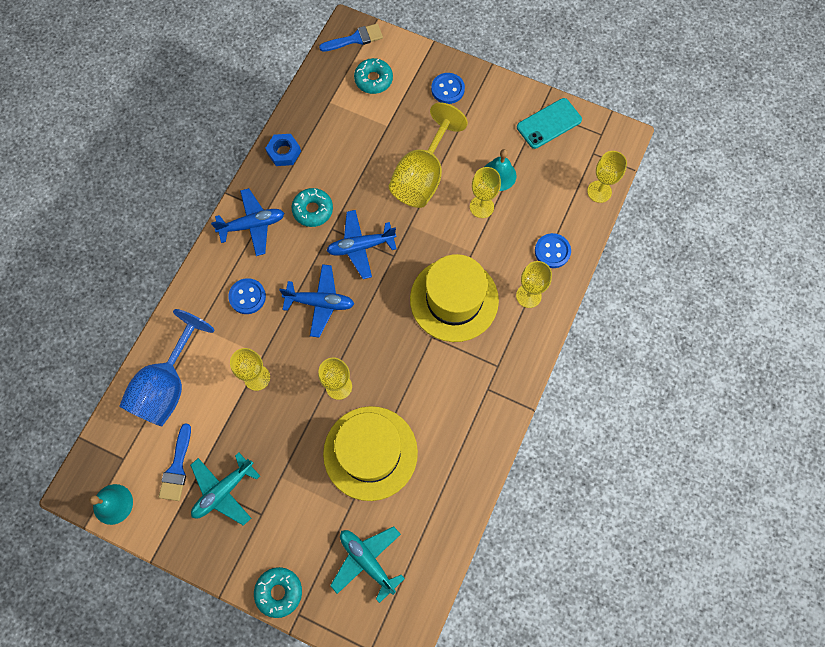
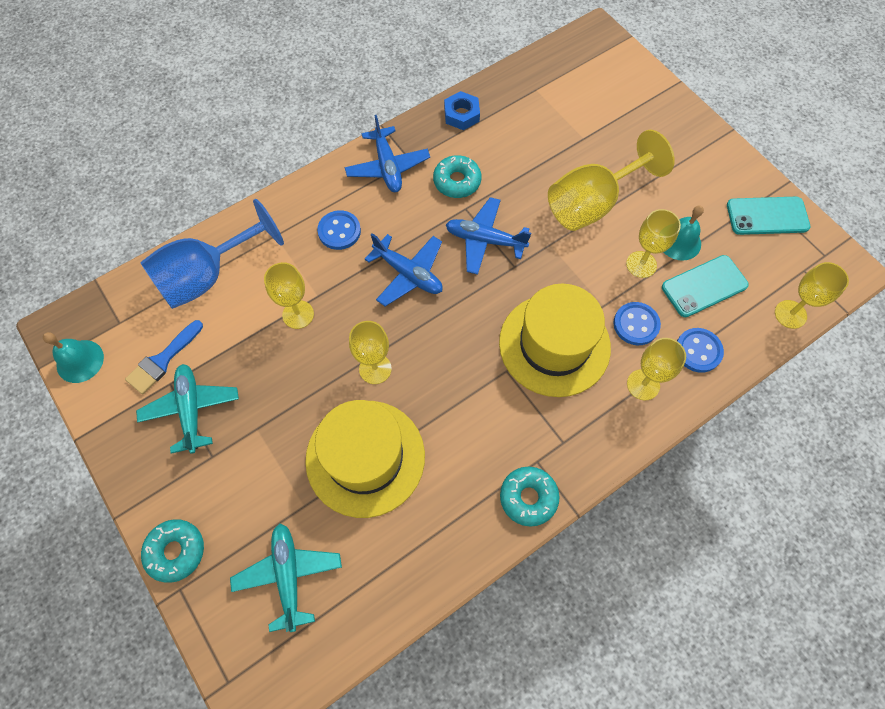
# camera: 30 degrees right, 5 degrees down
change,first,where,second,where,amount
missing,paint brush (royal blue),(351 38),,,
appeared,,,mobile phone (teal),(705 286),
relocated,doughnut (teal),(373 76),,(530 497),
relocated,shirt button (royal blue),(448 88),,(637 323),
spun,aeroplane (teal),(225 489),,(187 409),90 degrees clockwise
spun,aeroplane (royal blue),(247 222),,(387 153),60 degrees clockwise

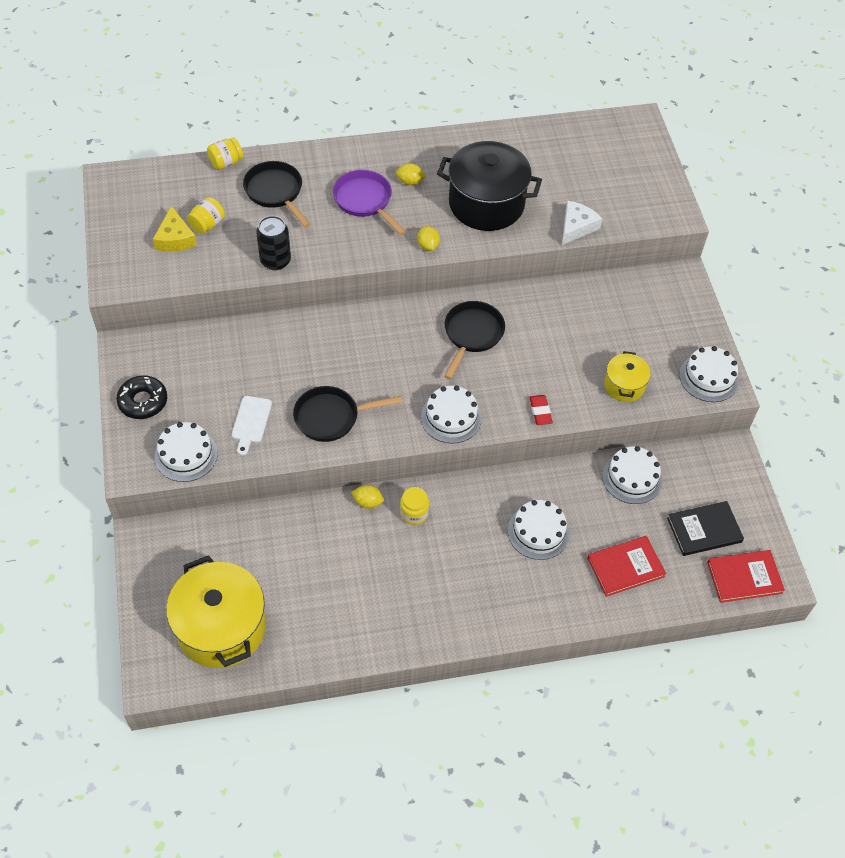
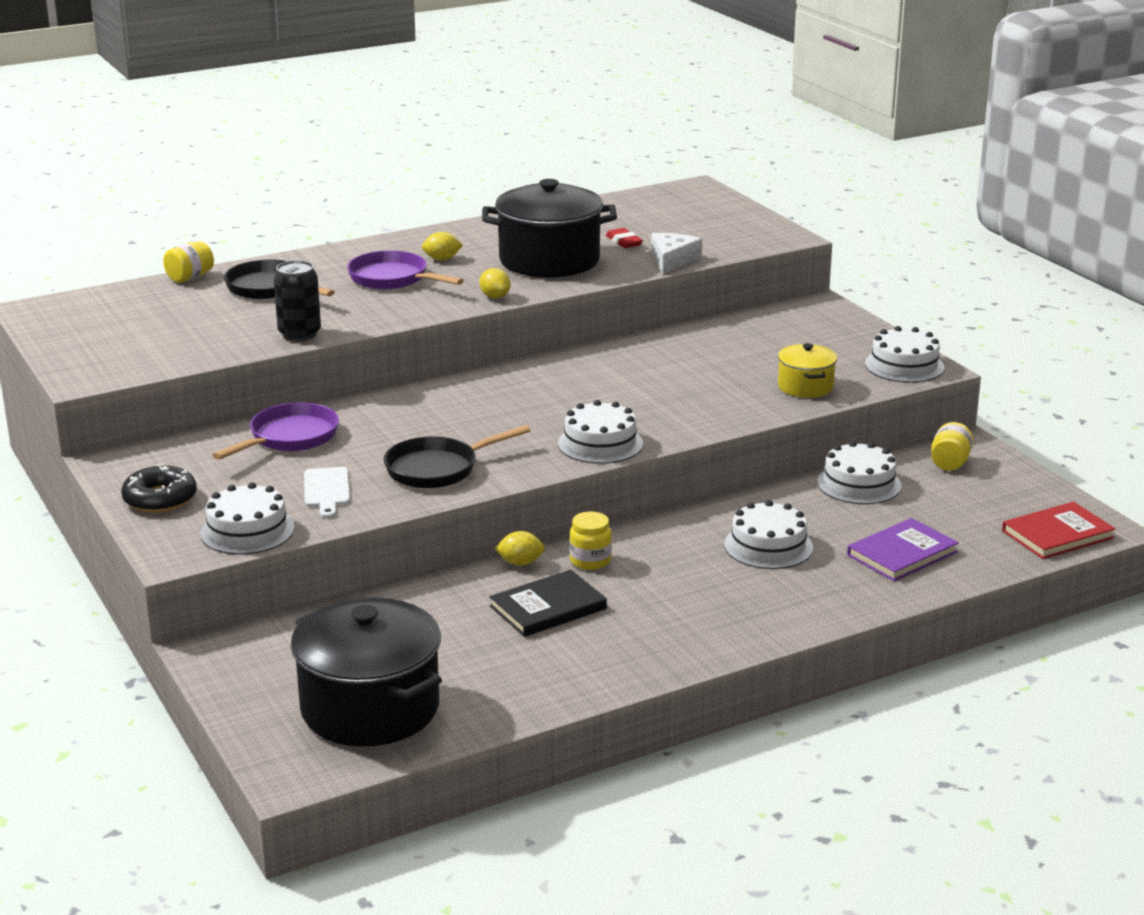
# camera: 15 degrees left, 30 degrees down
change,first,where,second,where,amount
missing,piece of cheese (bright yellow),(175 229),,,
missing,pan (black),(474 340),,,
appeared,,,pan (violet),(276 431),
relocated,jar (bright yellow),(206 215),,(952 446),
relocated,gum eraser (scarlet),(541 410),,(624 238),
relocated,hardback (black),(705 528),,(548 603),
colour,cooking pot (bright yellow),(216 611),cooking pot (black),(366 671),
colour,hardback (scarlet),(626 566),hardback (violet),(903 549),

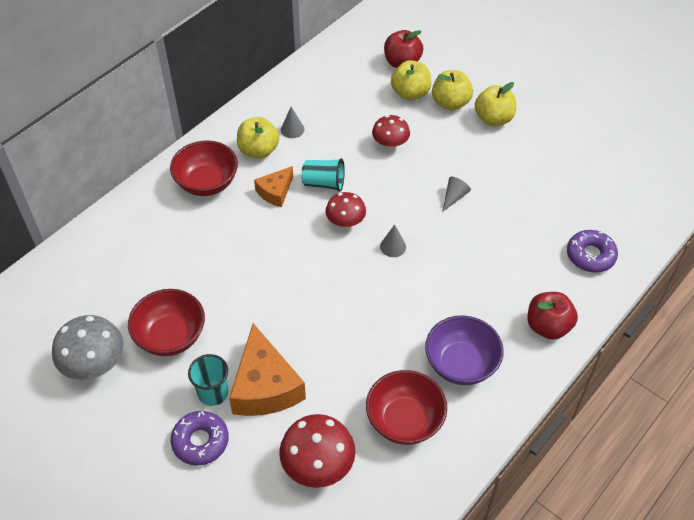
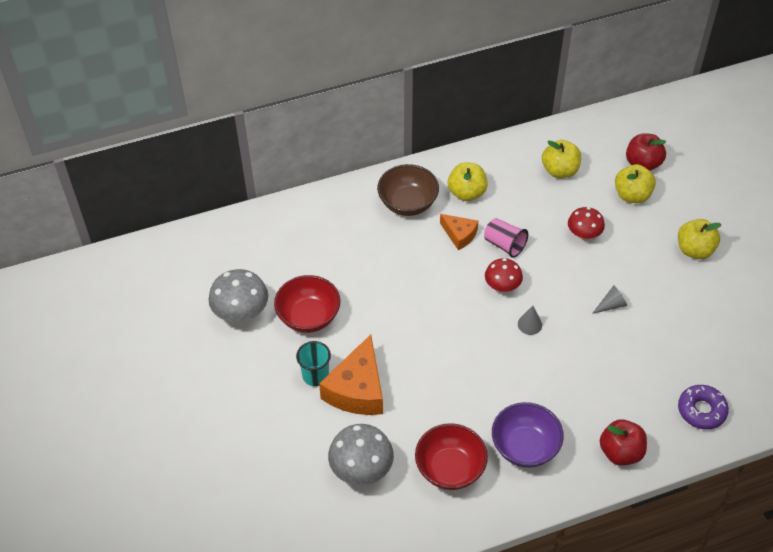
# camera: 30 degrees right, 0 degrees up
change,first,where,second,where,amount
missing,doughnut (violet),(200 438),,,
missing,cone shape (ash-grey),(292 122),,,
relocated,apple fruit (bright yellow),(452 90),,(561 159),
colour,serving bowl (scarlet),(204 168),serving bowl (brown),(408 190),
colour,toadstool (scarlet),(317 451),toadstool (ash-grey),(361 454),
colour,tumbler (teal),(323 175),tumbler (rosy),(506 238),
spun,piece of cheese (bright orange),(273 186),,(459 232),120 degrees counterclockwise

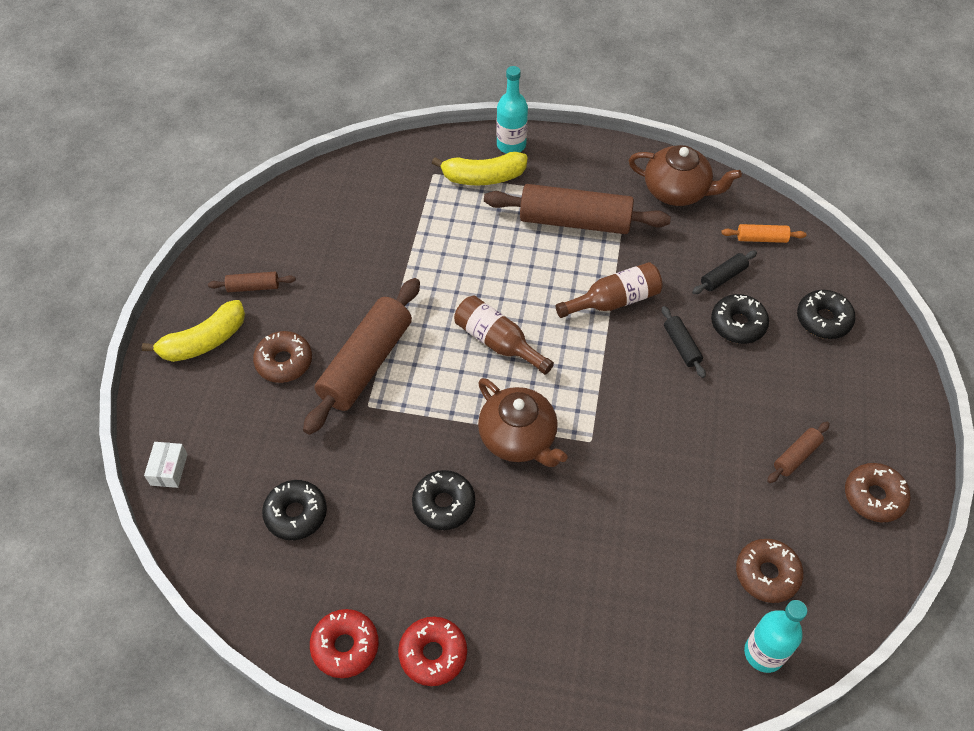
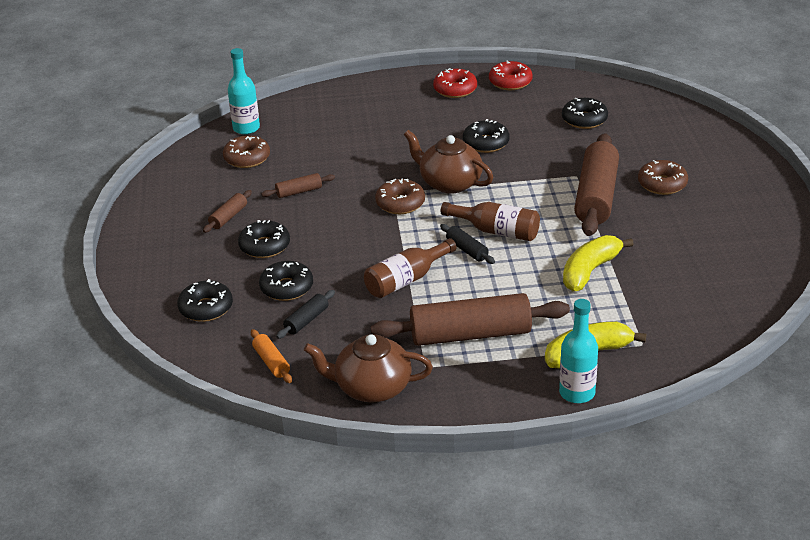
# camera: 165 degrees right, 20 degrees down
change,first,where,second,where,amount
missing,parcel (white),(166 465),,,
appeared,,,doughnut (black),(264 239),
relocated,banana (bright yellow),(193 331),,(598 263),
relocated,pastry roller (brown),(252 282),,(298 185),
relocated,pastry roller (black),(684 342),,(467 244),
relocated,doughnut (brown),(878 492),,(400 196),
spun,pastry roller (bright orange),(763 233),,(271 356),75 degrees clockwise

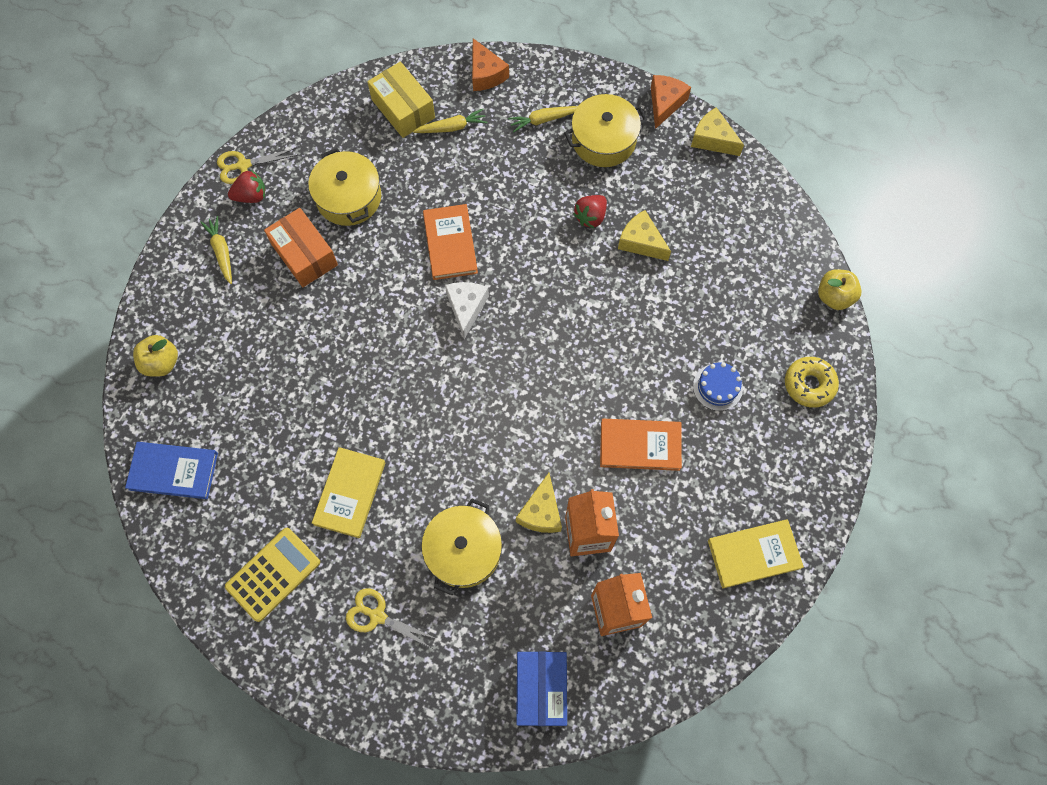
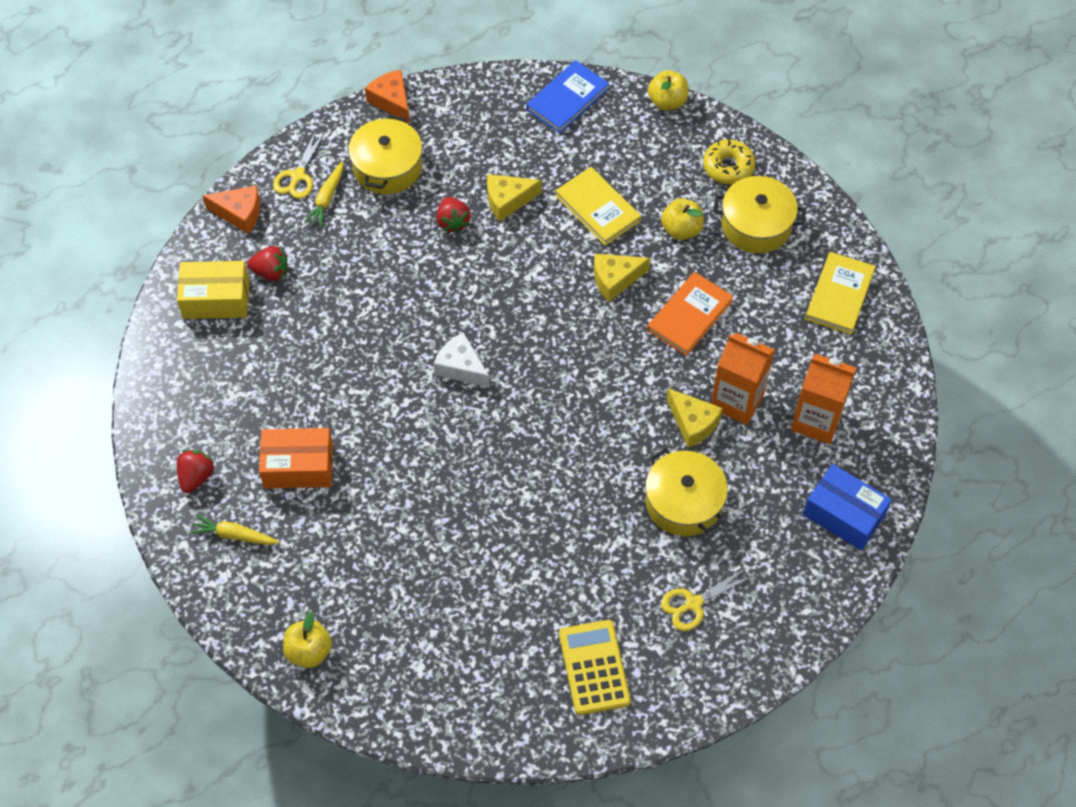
# camera: 55 degrees left, 10 degrees down
change,first,where,second,where,amount
missing,hardback (bright orange),(450 242),,,
relocated,hardback (royal blue),(171 470),,(567 97),
relocated,scissors (bright yellow),(257 166),,(299 164),
relocated,cooking pot (bright yellow),(344 187),,(759 214),
relocated,hardback (bright yellow),(348 492),,(598 206),
relocated,piece of cheese (bright yellow),(717 131),,(622 278),
exchanged,toy carrot (bright yellow),(450 121),toy strawberry (scarlet),(267 263),
exchanged,gateau (royal blue),(718 386),apple fruit (bright yellow),(682 219),

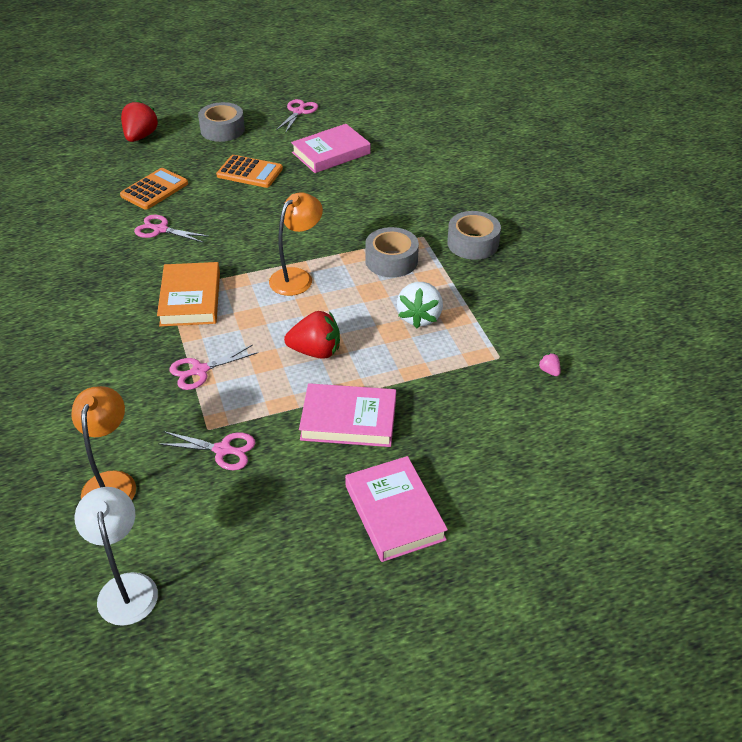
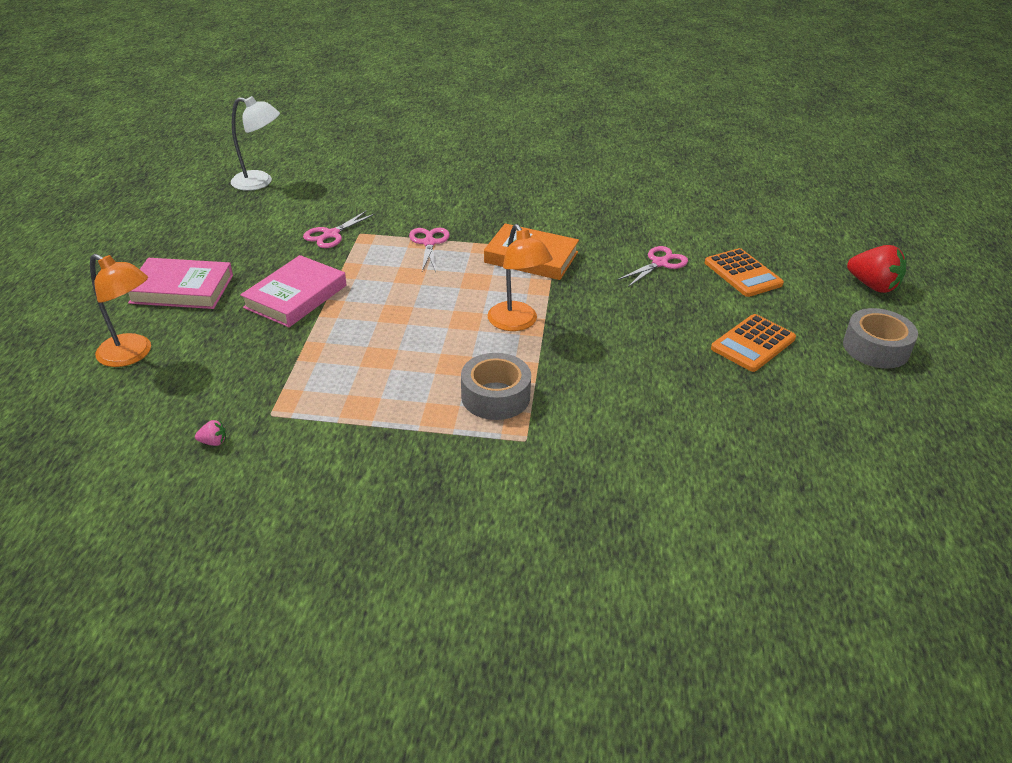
# camera: 115 degrees right, 5 degrees down
change,first,where,second,where,amount
missing,scissors (rosy),(297 116),,,
missing,toy strawberry (scarlet),(312 335),,,
missing,hardback (rosy),(330 148),,,
missing,toy strawberry (white),(420 305),,,
missing,roll of tape (ash-grey),(474 235),,,
relocated,reading lamp (bright orange),(103 443),,(120 310),

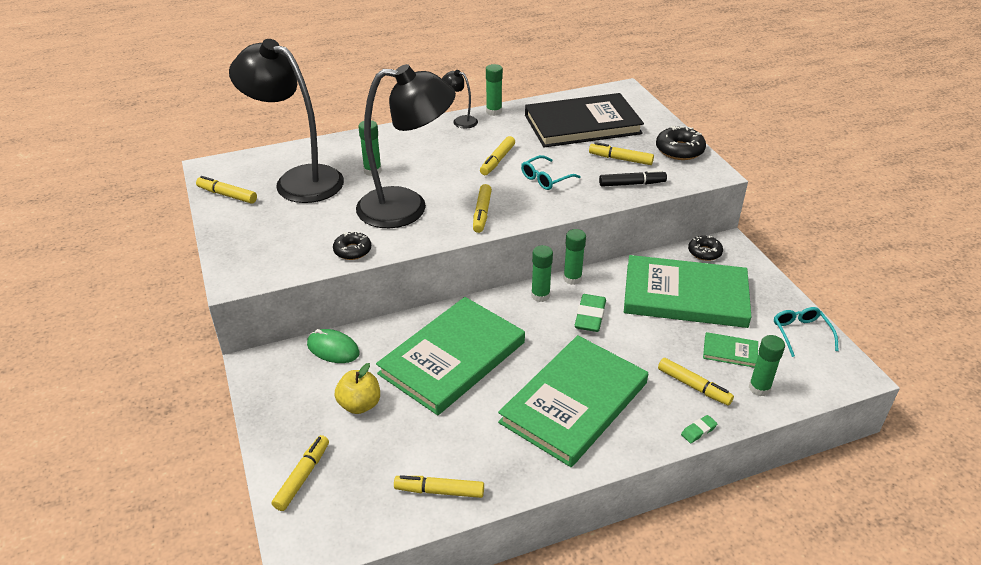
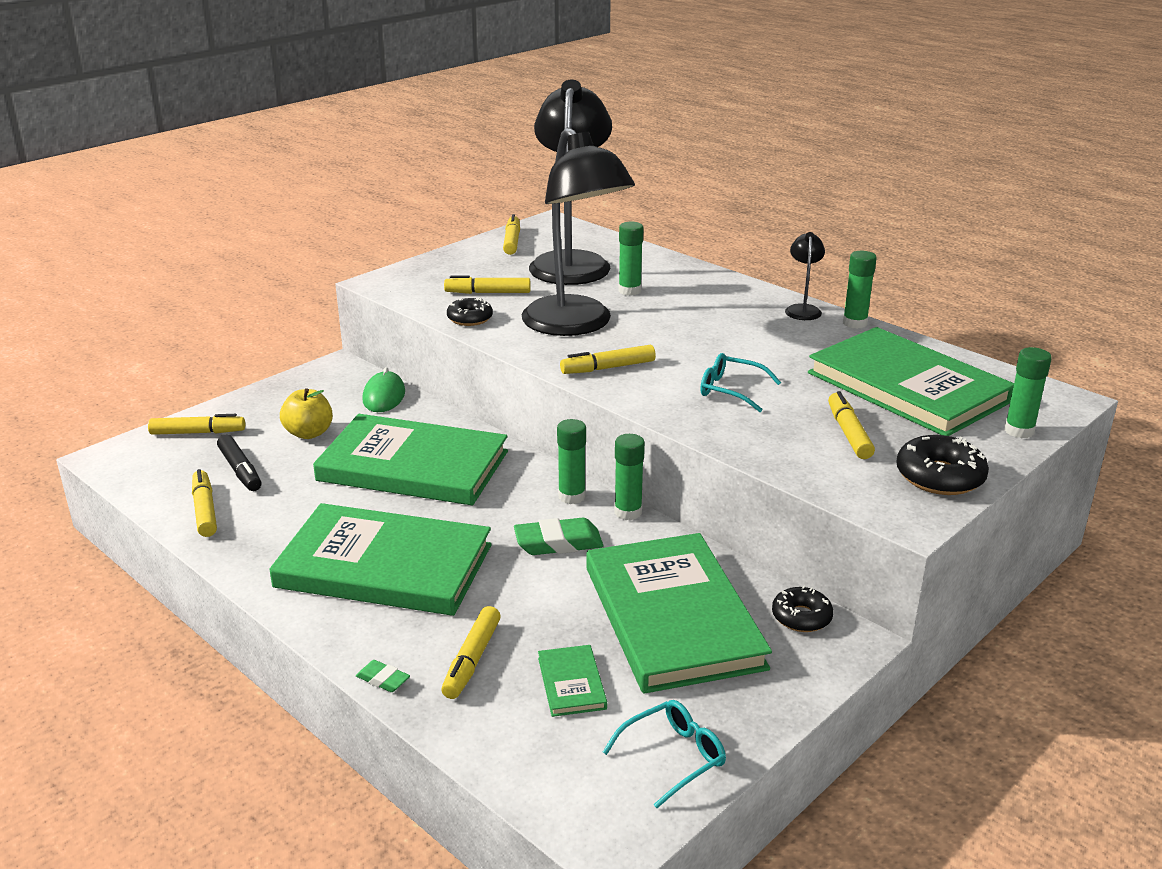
# camera: 65 degrees right, 10 degrees down
change,first,where,second,where,amount
relocated,marker (bright yellow),(497 155),,(487 284),
relocated,marker (black),(633 178),,(239 463),
relocated,stick of glue (leaf-green),(767 365),,(1028 392),
colour,hardback (black),(584 120),hardback (leaf-green),(911 381),

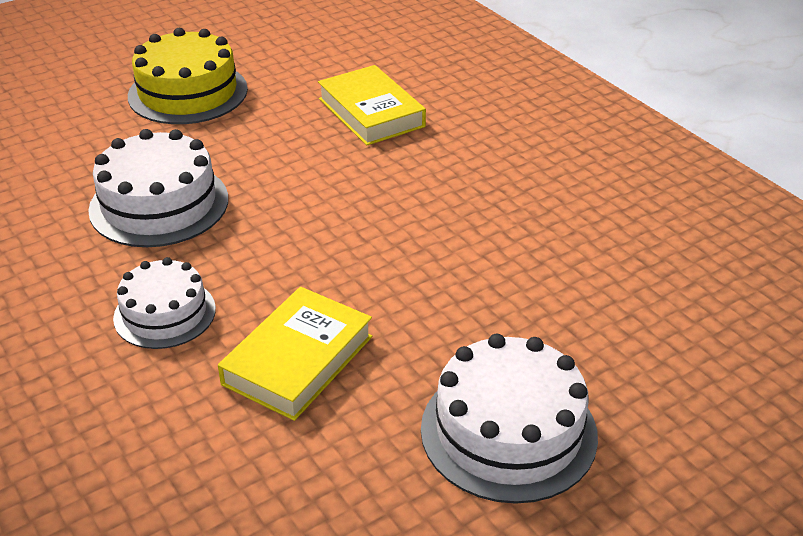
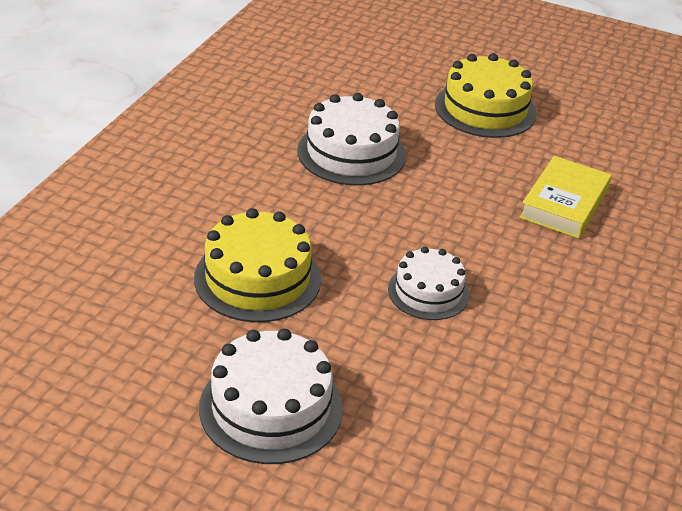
# camera: 55 degrees right, 0 degrees up
change,first,where,second,where,amount
relocated,gateau (white),(164 303),,(428 283),
exchanged,hardback (bright yellow),(295 354),gateau (bright yellow),(257 265),

